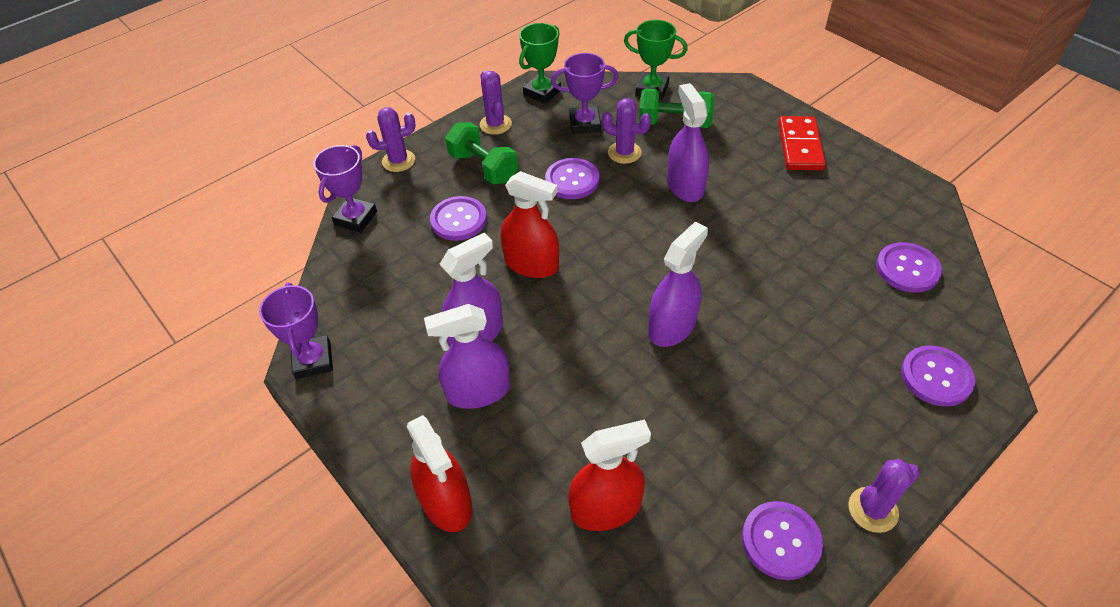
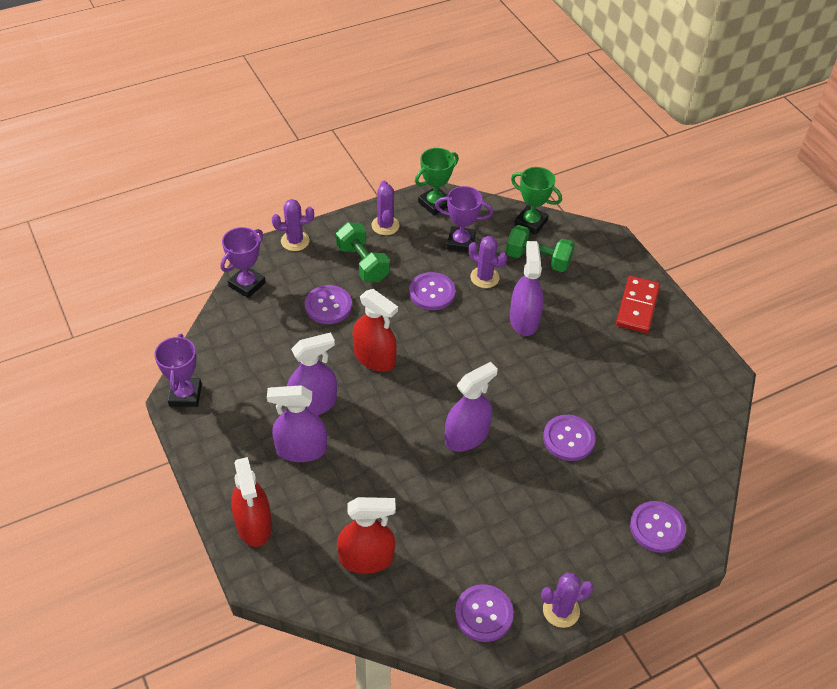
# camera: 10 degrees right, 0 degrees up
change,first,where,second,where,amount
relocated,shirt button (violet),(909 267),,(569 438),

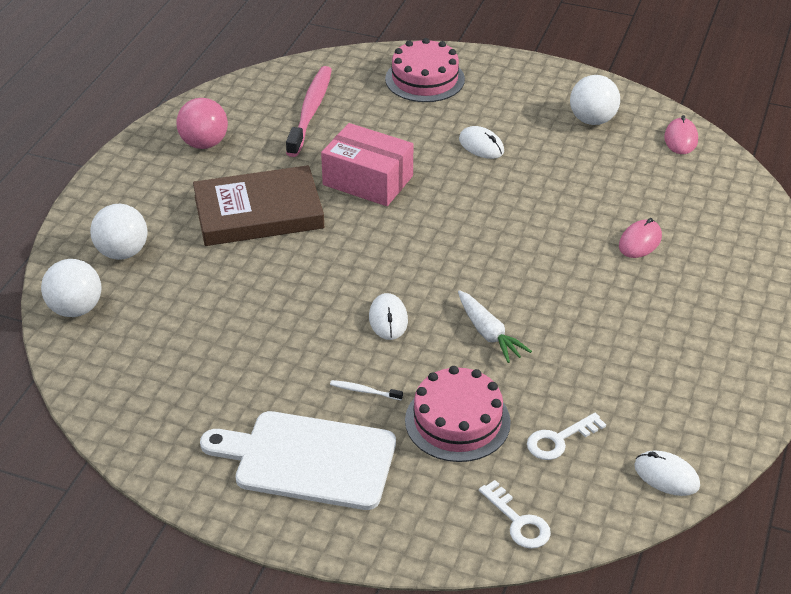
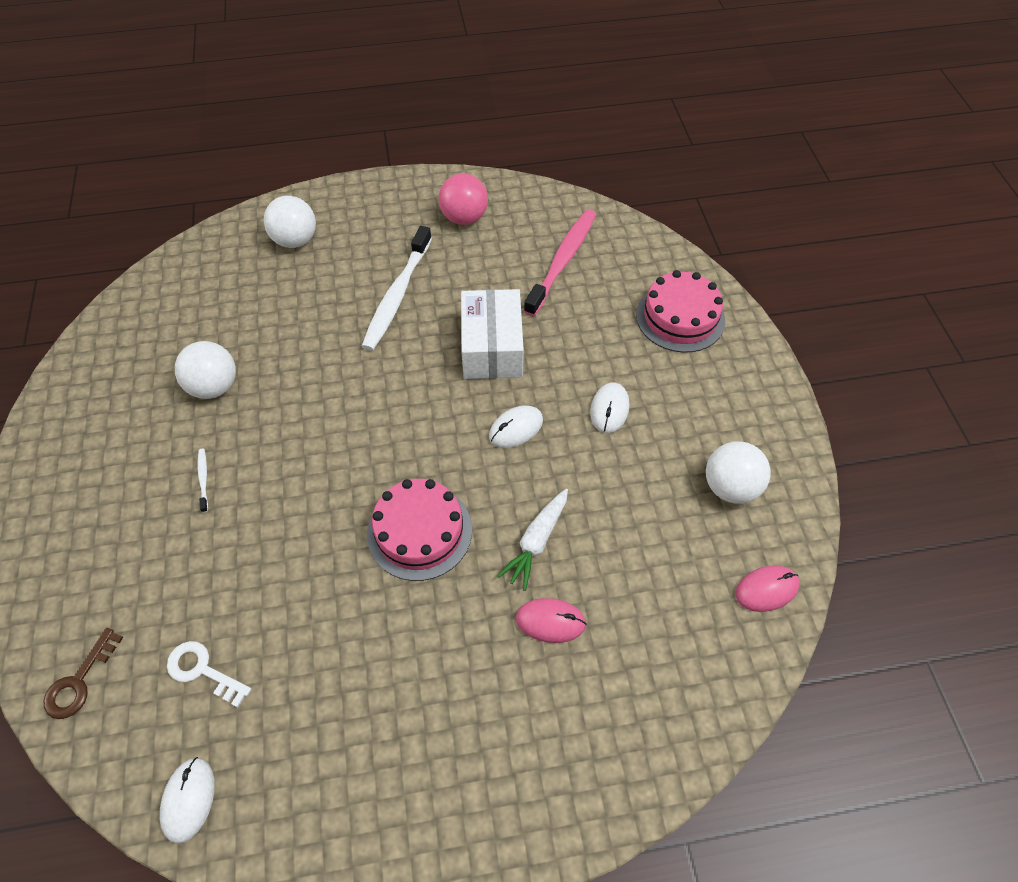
# camera: 60 degrees right, 15 degrees up
change,first,where,second,where,amount
missing,cutting board (white),(298 460),,,
relocated,ball (white),(71 288),,(205 370),
relocated,computer mouse (white),(388 316),,(516 426),
relocated,gateau (rosy),(458 414),,(419 530),
relocated,toy carrot (white),(495 326),,(533 540),
exchanged,hardback (brown),(258 205),toothbrush (white),(396 288),
colour,parcel (rosy),(367 164),parcel (white),(492 334),
colour,key (white),(515 514),key (brown),(83 673),
spun,toothbrush (rosy),(309 111),,(560 263),45 degrees counterclockwise

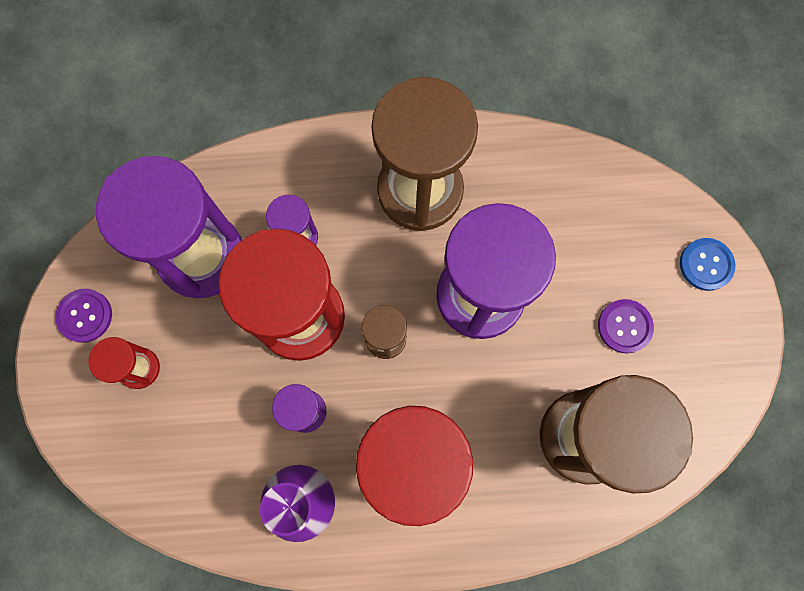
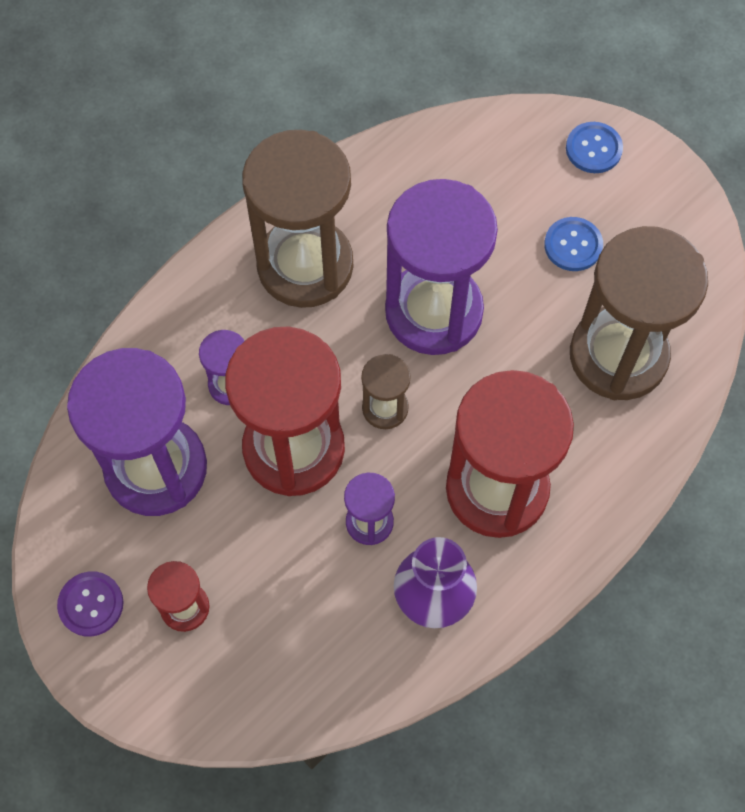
# camera: 40 degrees left, 10 degrees down
change,first,where,second,where,amount
colour,shirt button (violet),(626 326),shirt button (royal blue),(573 244),

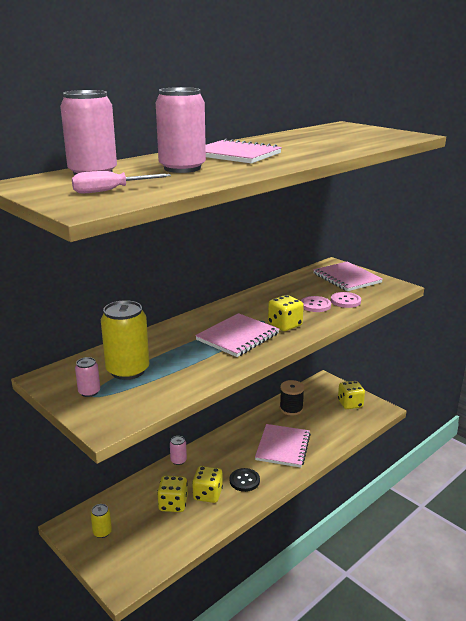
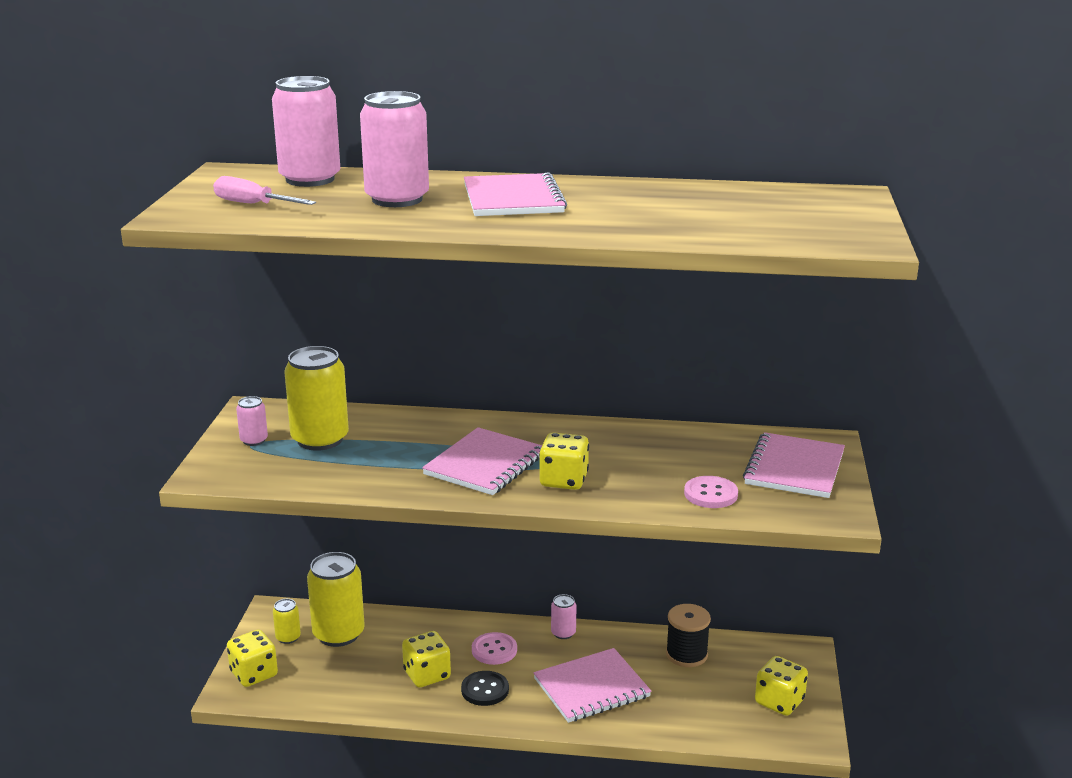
# camera: 50 degrees right, 0 degrees up
change,first,where,second,where,amount
appeared,,,tin (bright yellow),(336 599),
relocated,dice (bright yellow),(172 494),,(252 658),
relocated,tin (rosy),(178 450),,(563 616),
relocated,shirt button (rosy),(316 304),,(494 648),
spun,notebook (rosy),(237 335),,(482 461),60 degrees counterclockwise

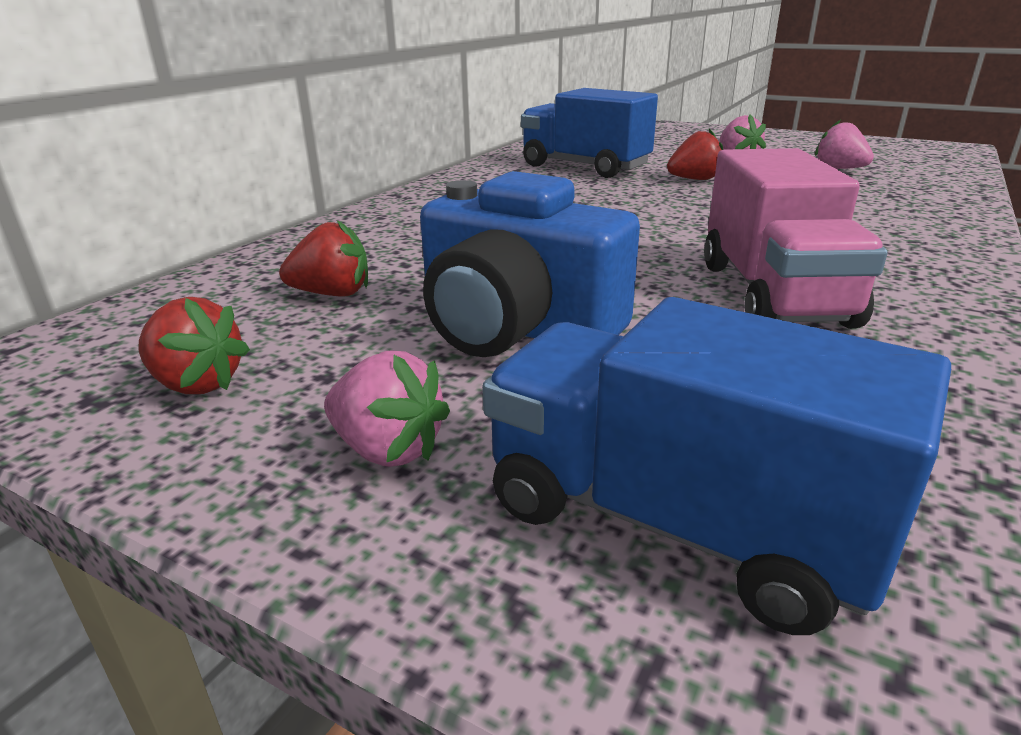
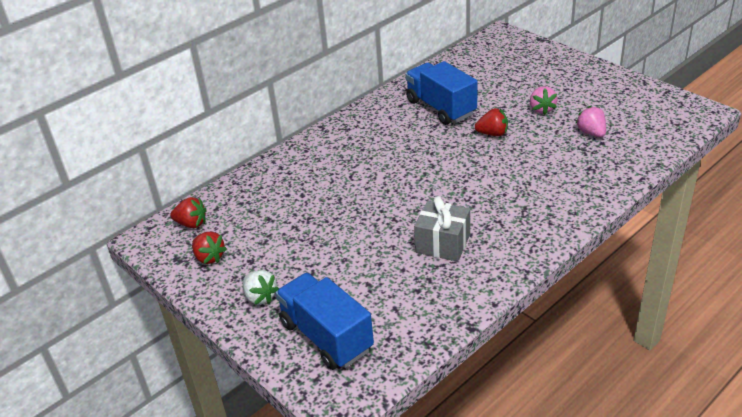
# camera: 20 degrees right, 10 degrees up
change,first,where,second,where,amount
missing,photo camera (royal blue),(530 264),,,
relocated,toy strawberry (scarlet),(323 258),,(188 212),
exchanged,lorry (rosy),(795 238),present (ash-grey),(442 229),
colour,toy strawberry (rosy),(387 409),toy strawberry (white),(261 287),

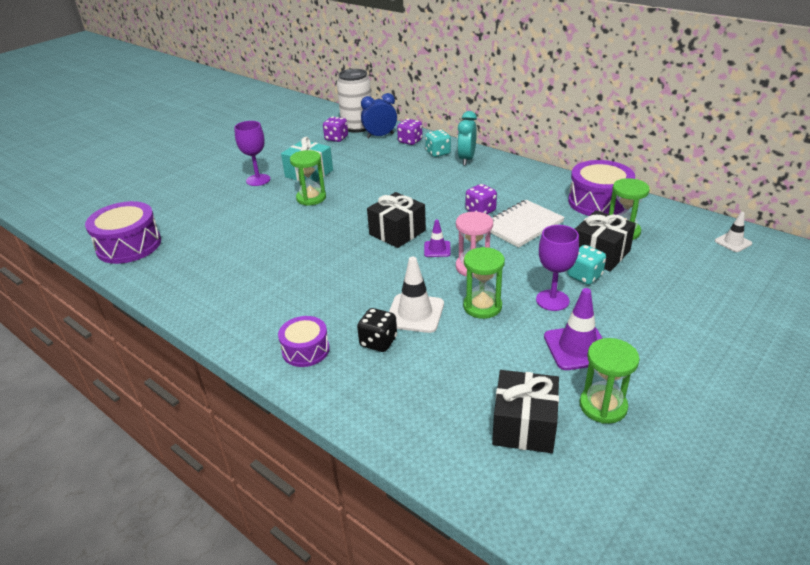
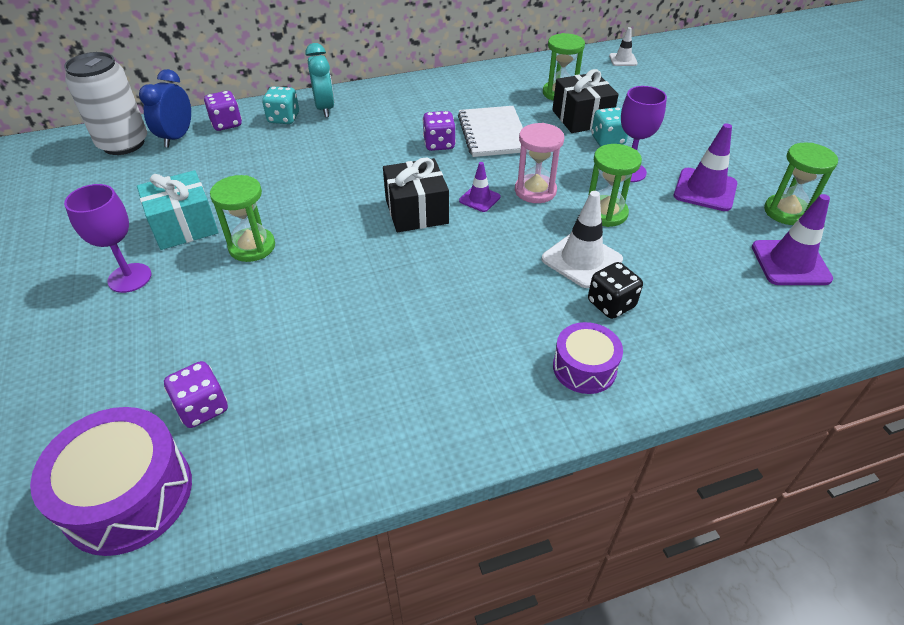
# camera: 60 degrees left, 10 degrees up
change,first,where,second,where,amount
missing,drum (violet),(601 188),,,
relocated,dice (violet),(335 129),,(196 394),
exchanged,present (black),(525 411),traffic cone (violet),(792 239),
spun,alarm clock (teal),(467 138),,(319 80),150 degrees counterclockwise

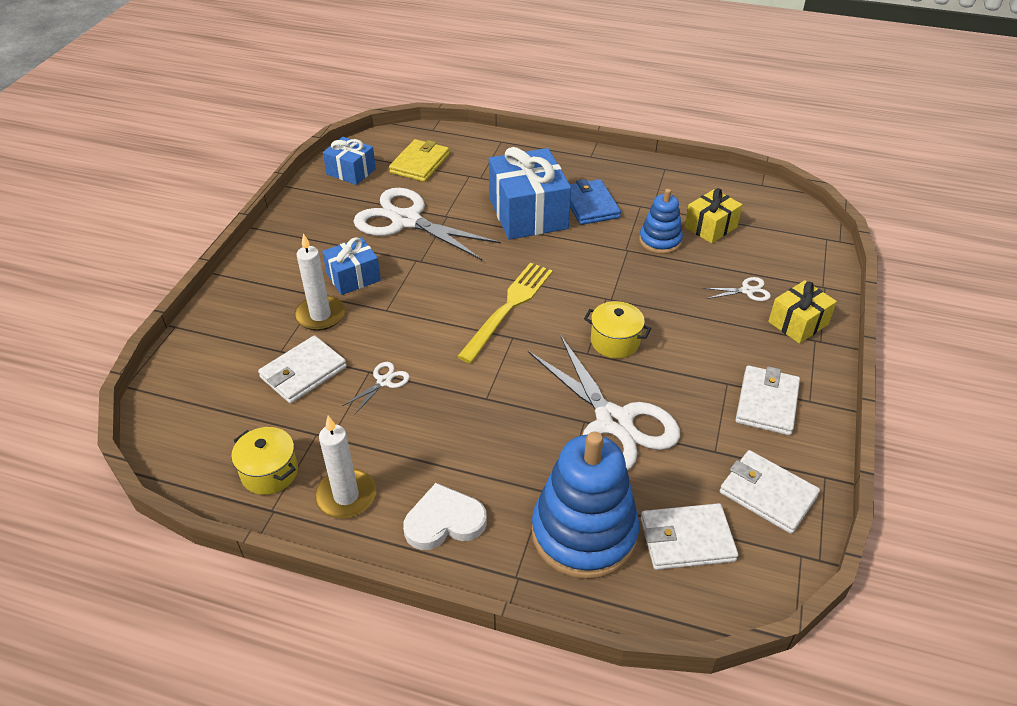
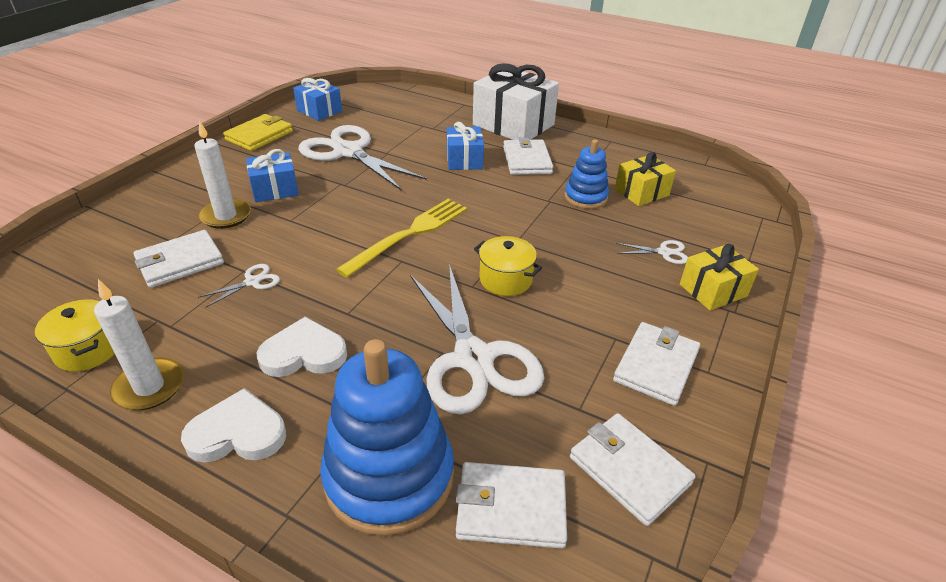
# camera: 10 degrees right, 5 degrees down
change,first,where,second,where,amount
appeared,,,love heart (white),(302 347),
appeared,,,present (white),(516 101),
relocated,wallet (bright yellow),(419 160),,(258 132),
colour,wallet (royal blue),(595 202),wallet (white),(528 156),
size,present (royal blue),(530 193),,(465 146),x0.56

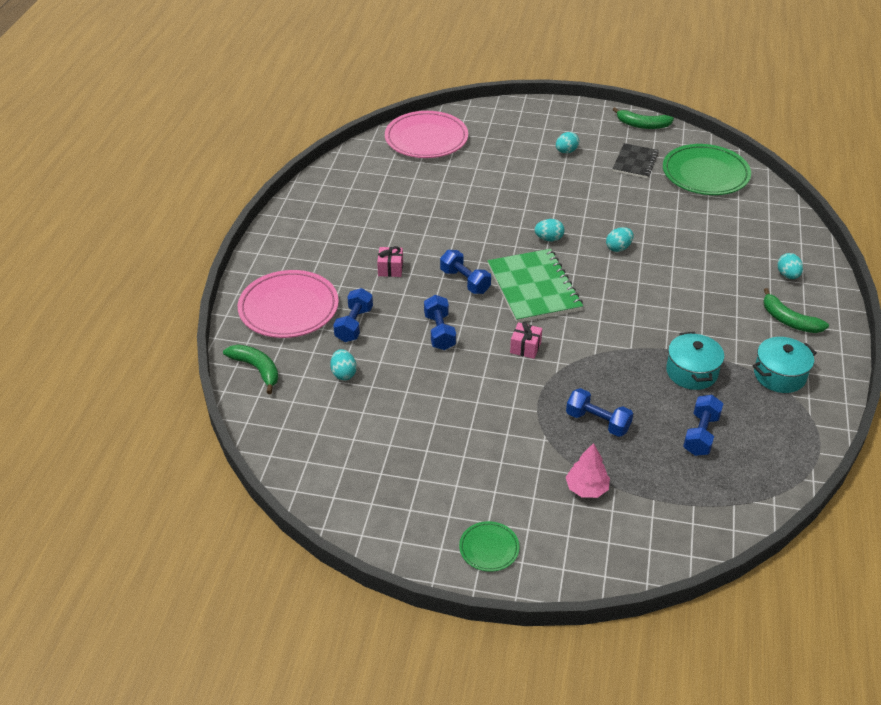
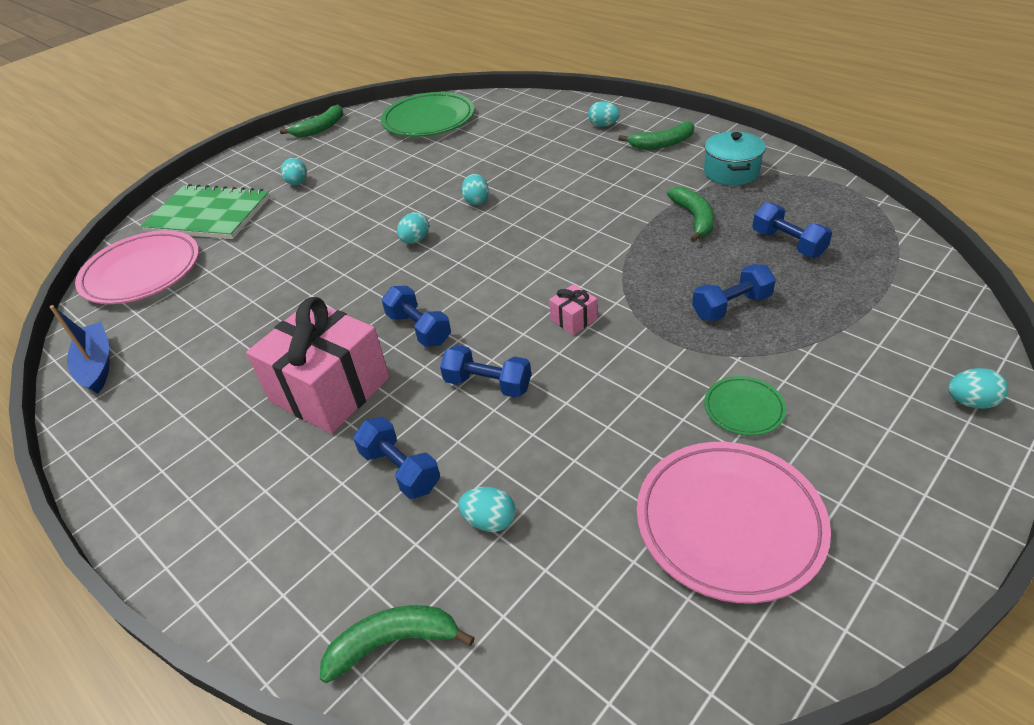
# camera: 55 degrees left, 0 degrees up
change,first,where,second,where,amount
missing,fir tree (rosy),(588 470),,,
missing,notebook (black),(636 160),,,
appeared,,,toy boat (royal blue),(80 349),
appeared,,,egg shape (teal),(978 388),
relocated,plate (rosy),(288 304),,(734 522),
relocated,plate (leaf-green),(489 546),,(745 406),
relocated,notebook (leaf-green),(535 286),,(205 211),
exchanged,cooking pot (teal),(695 361),banana (leaf-green),(690 214),
spun,dumbbell (royal blue),(465 272),,(416 316),60 degrees clockwise
size,present (rosy),(390 261),,(317 365),x2.42

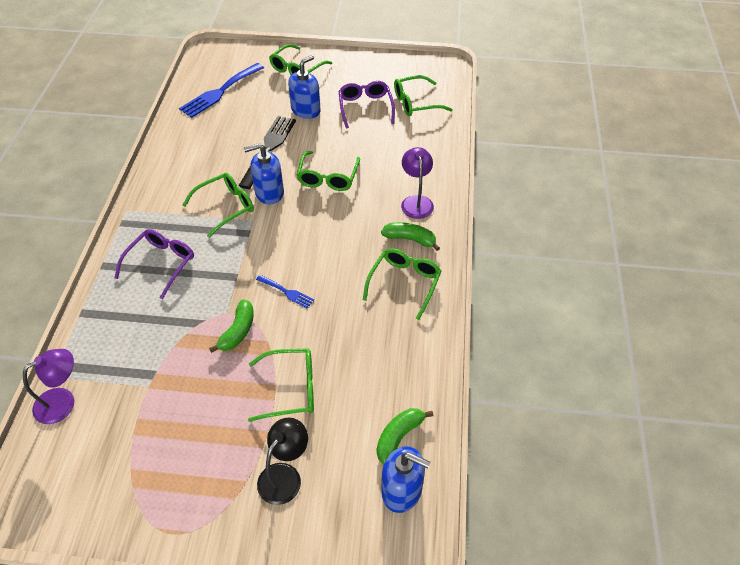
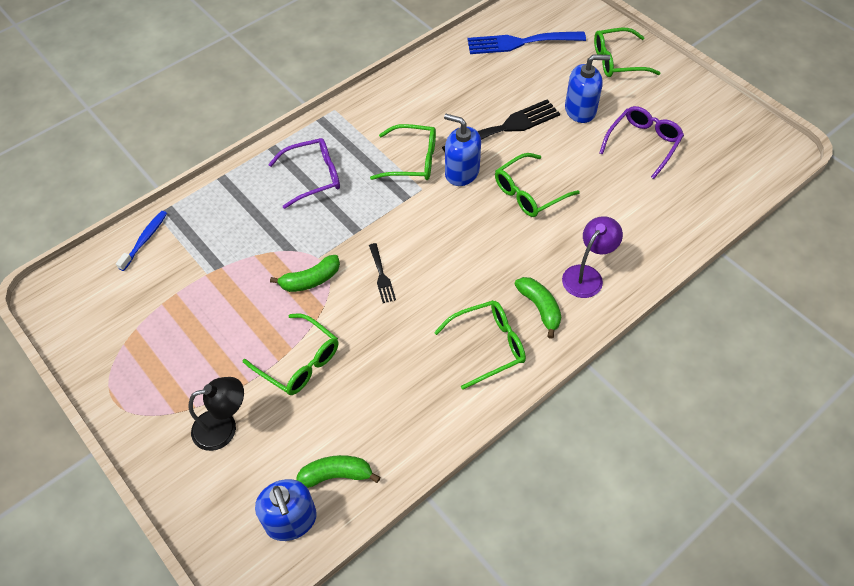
# camera: 45 degrees right, 5 degrees up
change,first,where,second,where,amount
missing,spectacles (leaf-green),(423 95),,,
exchanged,reading lamp (violet),(48 386),toothbrush (royal blue),(141 241),
colour,fork (royal blue),(285 292),fork (black),(382 273),

